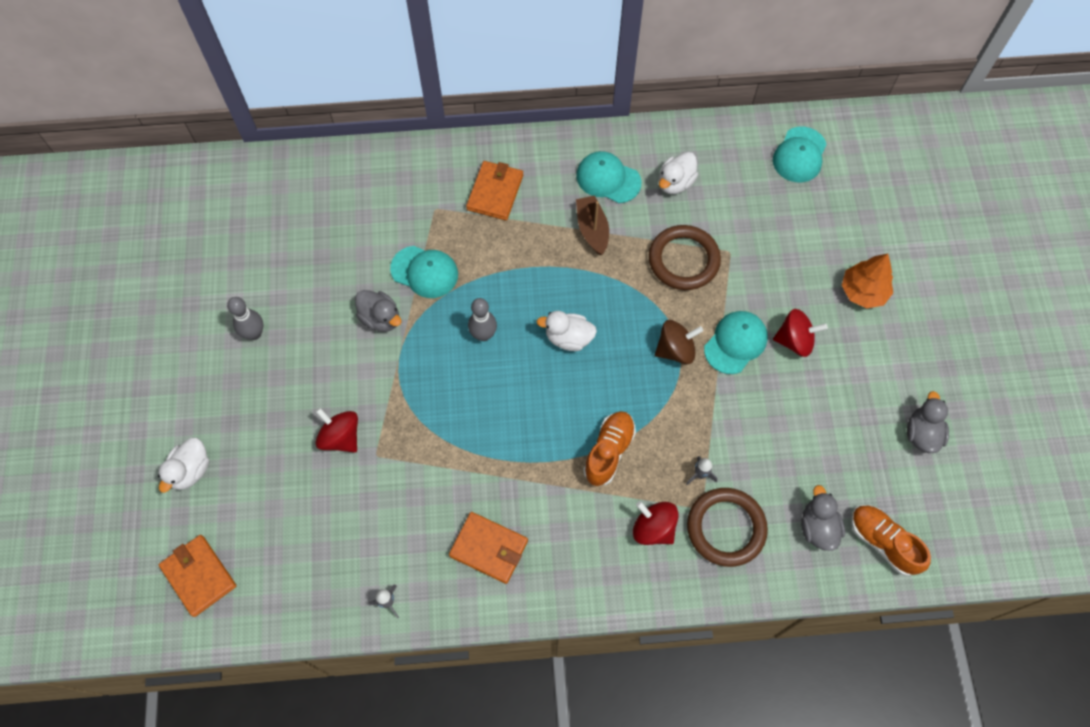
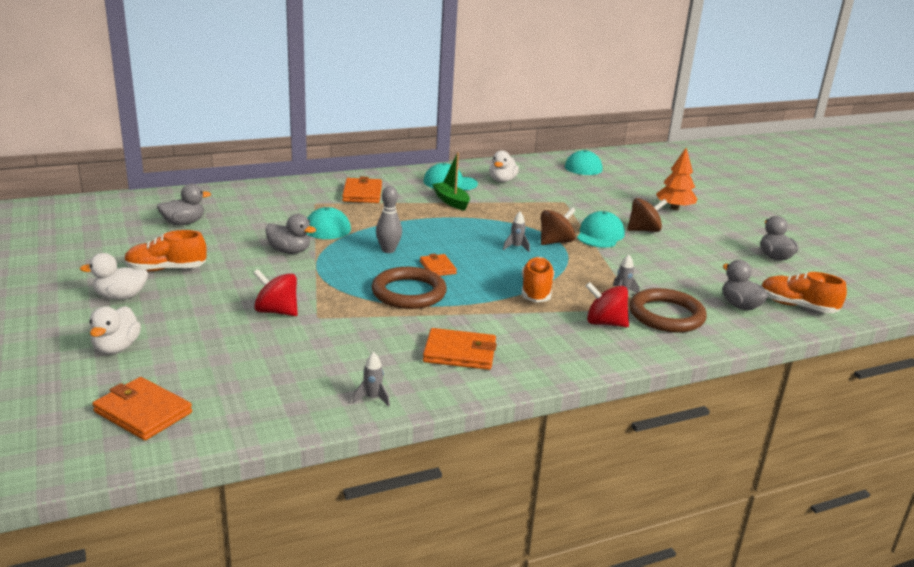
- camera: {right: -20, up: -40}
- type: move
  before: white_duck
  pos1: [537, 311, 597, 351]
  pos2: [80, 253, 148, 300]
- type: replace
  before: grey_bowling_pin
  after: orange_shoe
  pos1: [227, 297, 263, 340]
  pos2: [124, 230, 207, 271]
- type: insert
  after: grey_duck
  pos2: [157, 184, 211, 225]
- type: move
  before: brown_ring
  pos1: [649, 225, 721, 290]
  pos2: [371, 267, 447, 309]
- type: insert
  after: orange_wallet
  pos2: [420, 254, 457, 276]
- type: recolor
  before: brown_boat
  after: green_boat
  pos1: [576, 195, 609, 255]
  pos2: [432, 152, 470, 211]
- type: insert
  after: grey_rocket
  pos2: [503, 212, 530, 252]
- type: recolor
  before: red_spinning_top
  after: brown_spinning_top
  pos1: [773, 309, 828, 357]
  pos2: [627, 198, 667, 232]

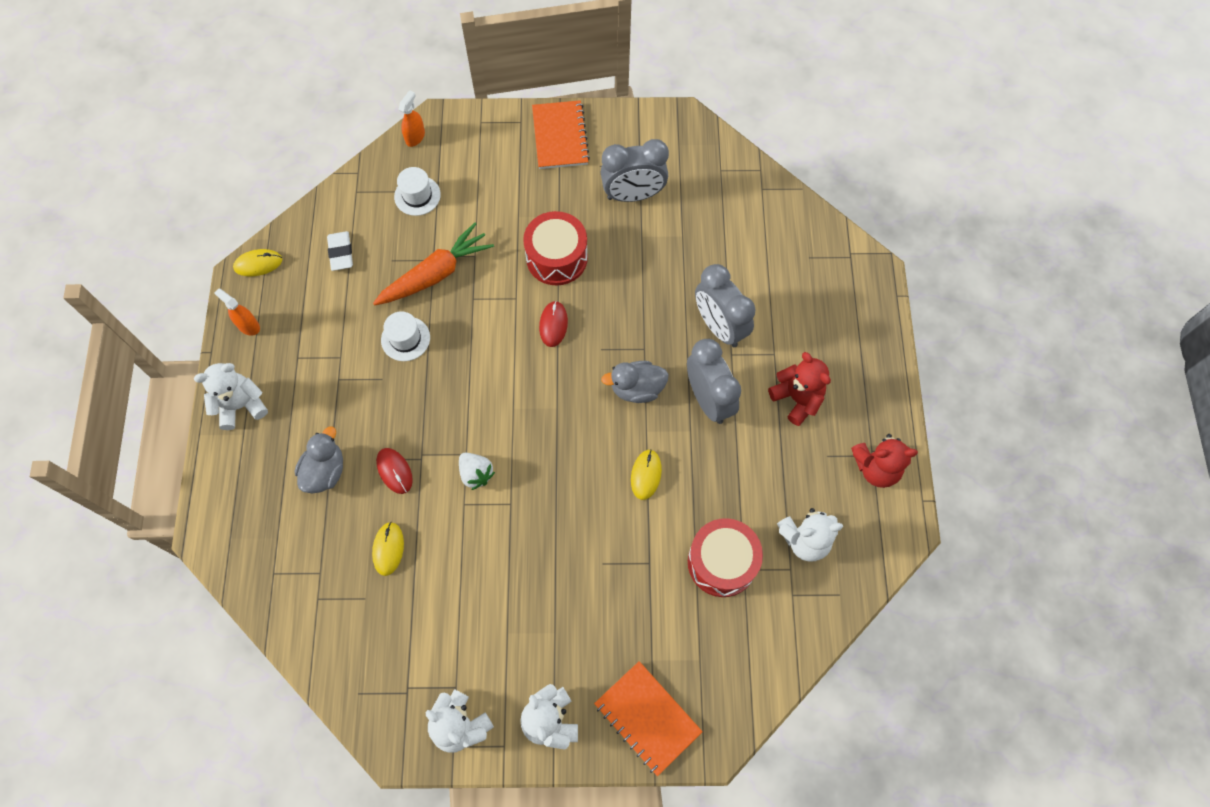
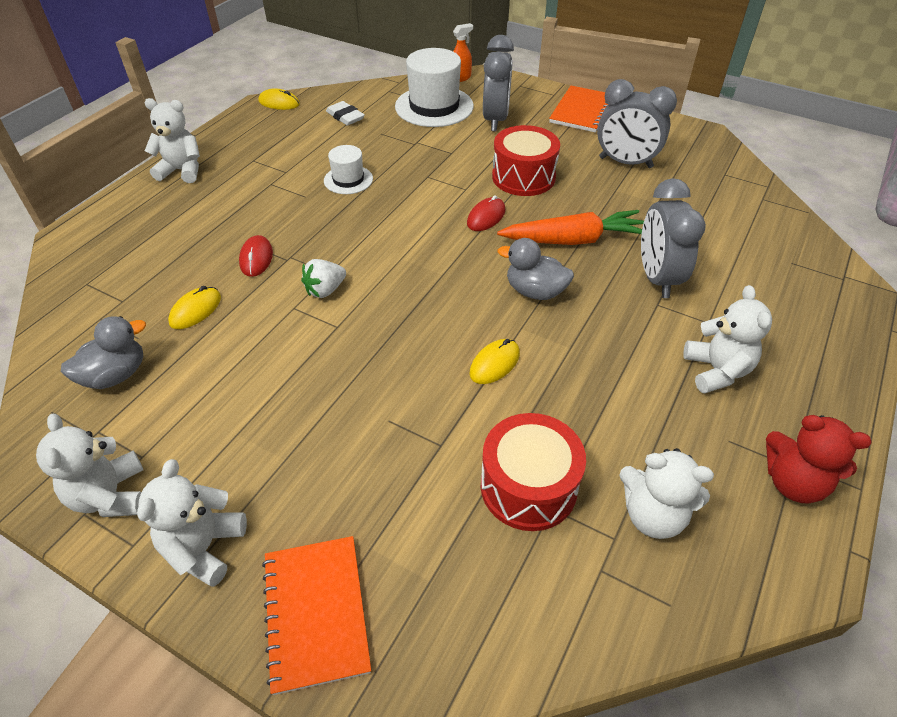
- camera: {right: 30, up: -20}
- type: move
  before: grey_duck
  pos1: [295, 426, 343, 493]
  pos2: [61, 316, 146, 389]
- type: rotate
  before: white_strawberry
  pos1: [459, 453, 495, 490]
  pos2: [301, 259, 346, 298]
  turn: 60
- type: rotate
  before: white_eraser
  pos1: [327, 231, 353, 271]
  pos2: [326, 101, 365, 126]
  turn: -60
- type: resize
  before: white_hat
  pos1: [394, 167, 441, 216]
  pos2: [395, 48, 474, 127]
  scale: 1.82
- type: move
  before: grey_clock
  pos1: [687, 339, 741, 424]
  pos2: [483, 35, 514, 131]
- type: move
  before: orange_carrot
  pos1: [373, 223, 494, 305]
  pos2: [497, 210, 644, 245]
- type: recolor
  before: red_teddy_bear
  after: white_teddy_bear
  pos1: [768, 352, 831, 426]
  pos2: [683, 285, 772, 394]
- type: delete
  before: orange_spray_bottle
  pos1: [214, 289, 260, 336]

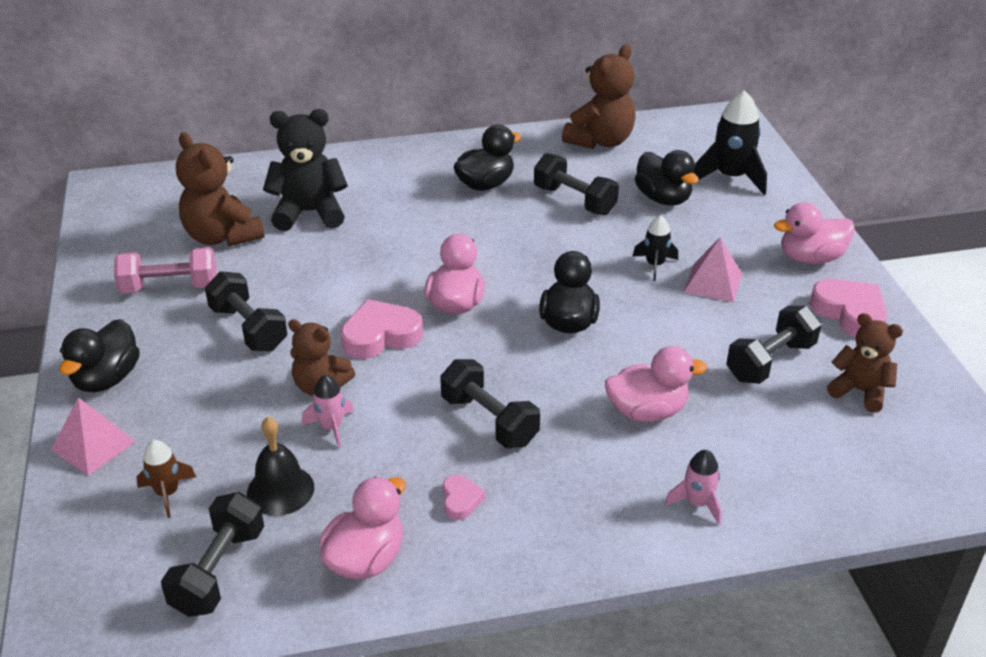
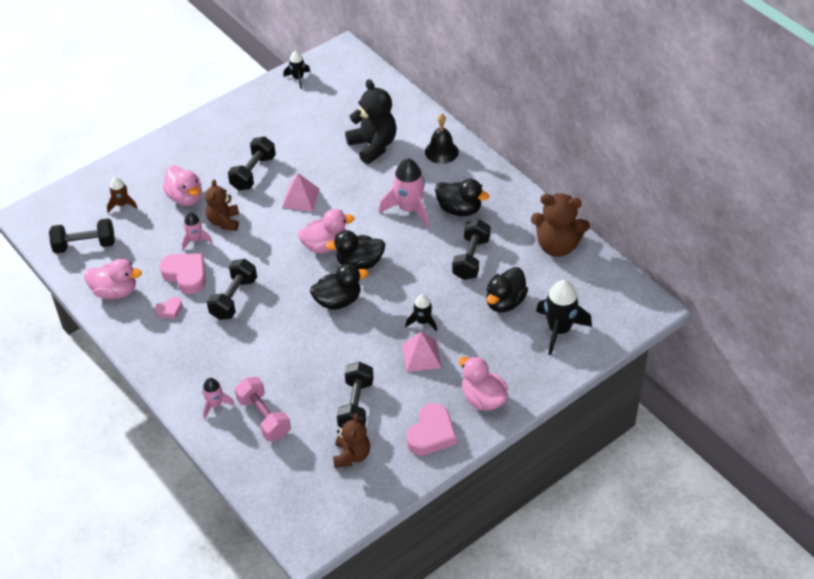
- camera: {right: 65, up: 10}
- type: move
  before: pink_heart
  pos1: [340, 299, 423, 359]
  pos2: [160, 253, 206, 294]
- type: move
  before: pink_duck
  pos1: [605, 346, 707, 422]
  pos2: [162, 165, 202, 206]
- type: move
  before: pink_dumbbell
  pos1: [114, 247, 216, 294]
  pos2: [235, 377, 291, 441]
- type: move
  before: pink_pyramid
  pos1: [51, 397, 136, 476]
  pos2: [282, 173, 320, 211]
- type: insert
  after: black_rocket
  pos2: [283, 51, 310, 89]
- type: move
  before: black_duck
  pos1: [59, 319, 140, 392]
  pos2: [326, 230, 385, 269]
- type: rotate
  before: black_dumbbell
  pos1: [726, 306, 821, 384]
  pos2: [337, 362, 373, 428]
  turn: 75
- type: insert
  after: pink_rocket
  pos2: [379, 158, 429, 227]
- type: move
  before: black_bell
  pos1: [247, 417, 314, 516]
  pos2: [425, 114, 459, 164]
- type: delete
  before: brown_teddy_bear
  pos1: [176, 132, 265, 246]

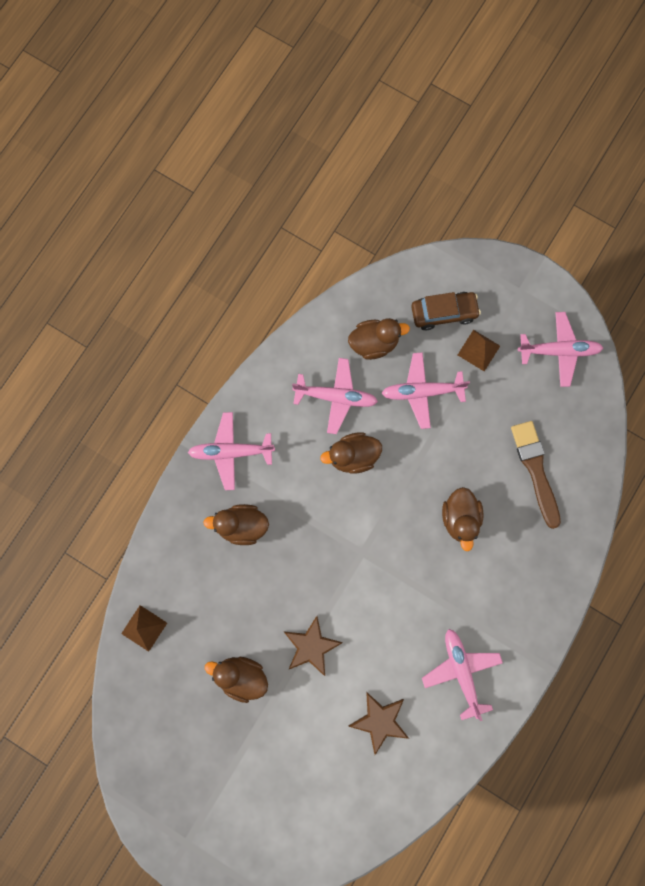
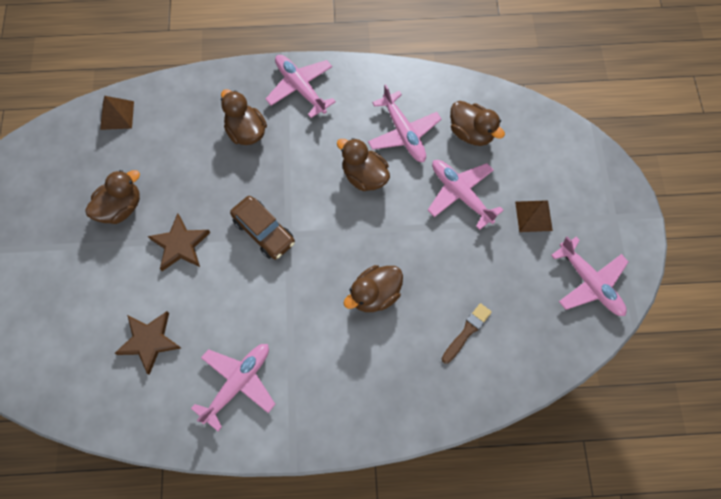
- camera: {right: 55, up: -10}
- type: rotate
  before: brown_duck
  pos1: [205, 657, 268, 703]
  pos2: [85, 170, 140, 224]
  turn: 60
- type: move
  before: brown_car
  pos1: [411, 292, 481, 330]
  pos2: [230, 196, 295, 260]
- type: resize
  before: brown_brush
  pos1: [511, 421, 561, 529]
  pos2: [442, 303, 492, 364]
  scale: 0.6

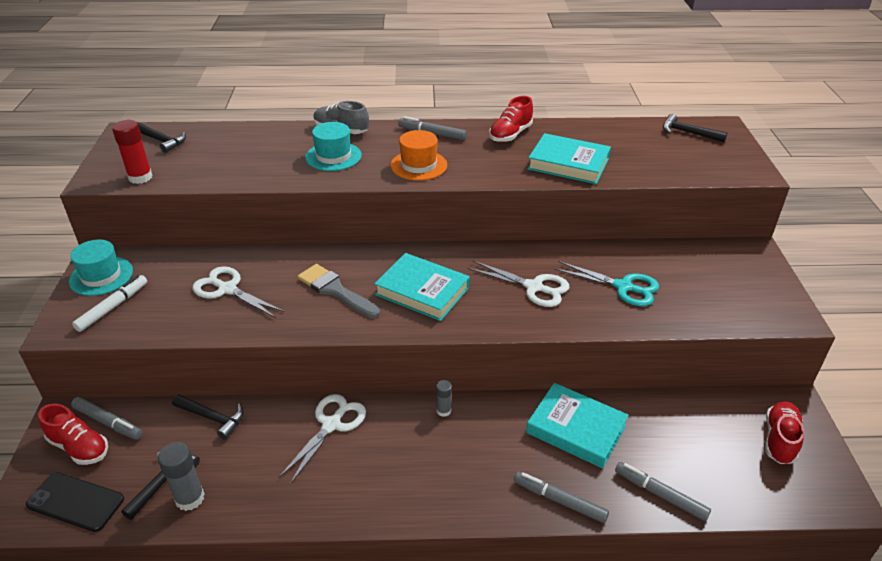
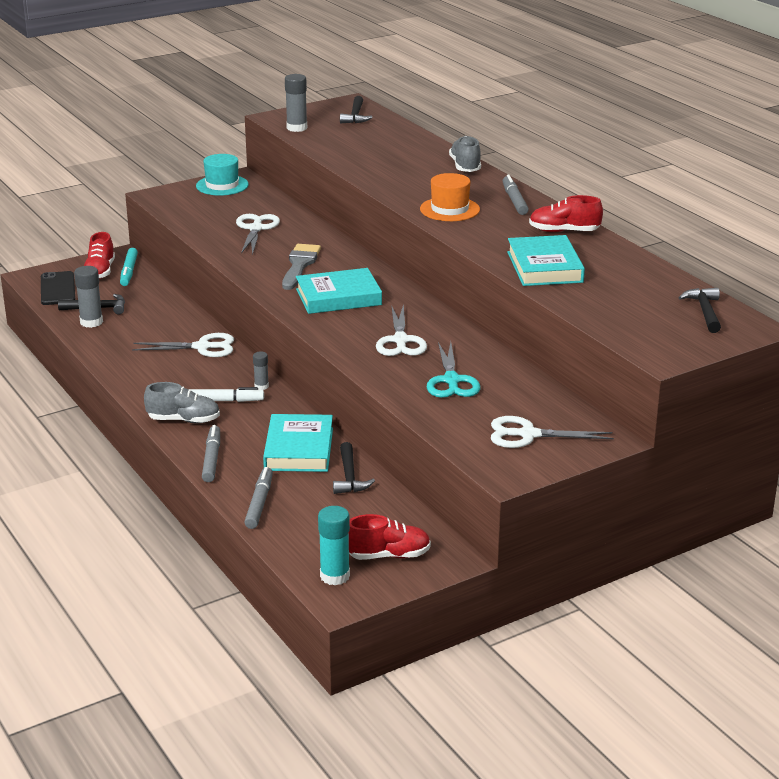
- camera: {right: 60, up: -10}
- type: recolor
  before: grey_marker
  after: turquoise_marker
  pos1: [71, 397, 143, 440]
  pos2: [120, 248, 138, 286]
- type: insert
  after: grey_shoe
  pos2: [144, 382, 220, 423]
- type: move
  before: white_marker
  pos1: [72, 275, 147, 332]
  pos2: [188, 387, 264, 402]
- type: recolor
  before: red_glue_stick
  after: grey_glue_stick
  pos1: [112, 120, 153, 184]
  pos2: [285, 74, 307, 132]
- type: rotate
  before: turquoise_book
  pos1: [374, 253, 470, 321]
  pos2: [296, 268, 382, 314]
  turn: 75
- type: insert
  after: turquoise_glue_stick
  pos2: [318, 506, 350, 585]
- type: move
  before: black_hammer
  pos1: [172, 394, 244, 440]
  pos2: [333, 442, 375, 494]
- type: insert
  after: white_scissors
  pos2: [491, 416, 614, 448]
- type: delete
  before: turquoise_hat
  pos1: [305, 122, 362, 171]

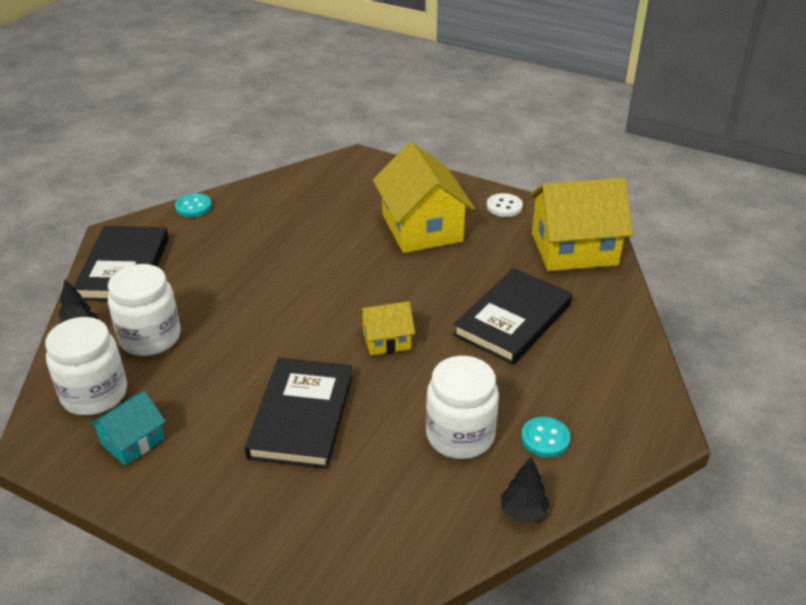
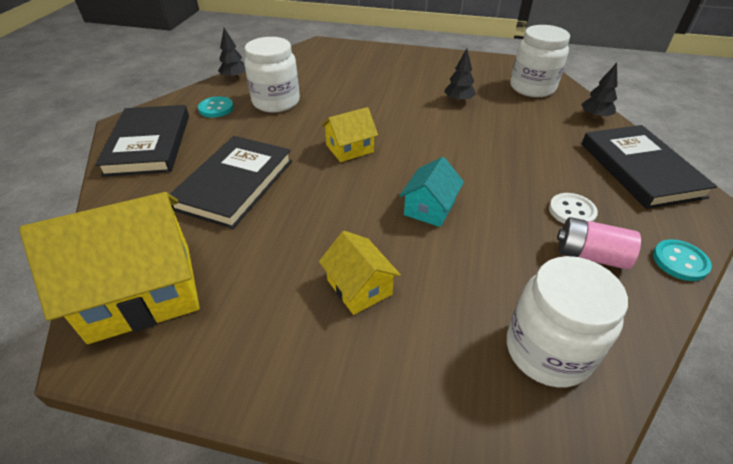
- camera: {right: 165, up: 5}
- type: move
  before: black_book
  pos1: [245, 358, 353, 469]
  pos2: [95, 105, 189, 177]
- type: resize
  before: yellow_house
  pos1: [373, 142, 475, 253]
  pos2: [319, 231, 401, 315]
  scale: 0.51
- type: move
  before: turquoise_house
  pos1: [89, 391, 166, 466]
  pos2: [399, 157, 464, 227]
- type: insert
  after: black_tree
  pos2: [444, 48, 476, 103]
- type: move
  before: white_jar
  pos1: [108, 264, 180, 356]
  pos2: [507, 256, 628, 387]
- type: move
  before: white_button
  pos1: [487, 193, 523, 217]
  pos2: [549, 193, 598, 224]
- type: insert
  after: pink_battery
  pos2: [557, 217, 641, 270]

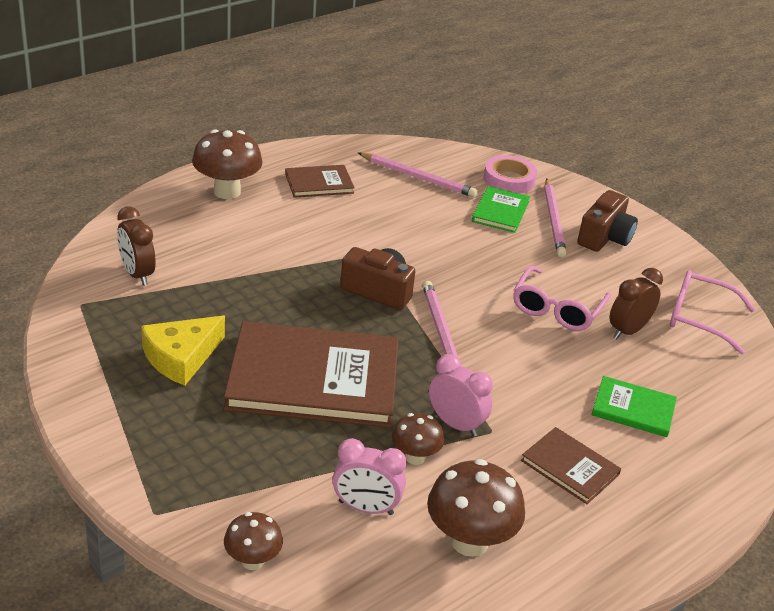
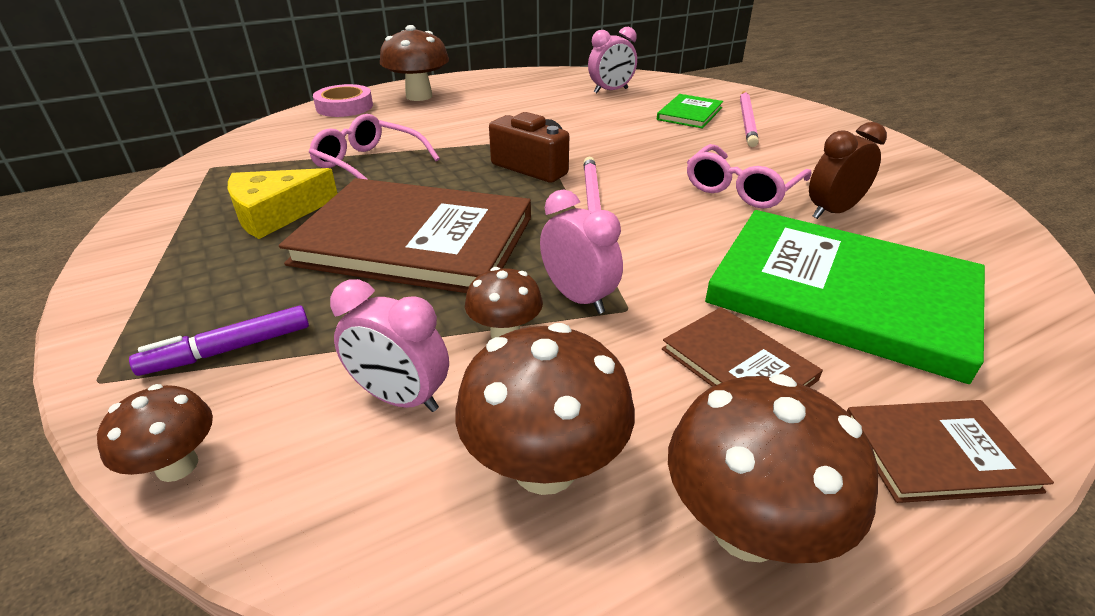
- camera: {right: 15, up: 0}
- type: insert
  after: purple_marker
  pos2: [129, 306, 309, 376]
- type: move
  before: pink_glasses
  pos1: [670, 270, 755, 354]
  pos2: [309, 114, 440, 180]
- type: move
  before: pink_tape
  pos1: [483, 155, 537, 194]
  pos2: [313, 84, 373, 117]
- type: replace
  before: pink_pencil
  after: pink_clock
  pos1: [357, 152, 477, 197]
  pos2: [588, 27, 637, 93]
- type: insert
  after: brown_mushroom
  pos2: [668, 374, 878, 564]
- type: resize
  before: green_book
  pos1: [592, 376, 677, 437]
  pos2: [705, 210, 985, 384]
  scale: 2.12
- type: move
  before: brown_book
  pos1: [285, 165, 355, 198]
  pos2: [847, 400, 1054, 503]
- type: delete
  before: brown_clock
  pos1: [117, 206, 156, 286]
- type: delete
  before: brown_camera
  pos1: [577, 190, 638, 252]

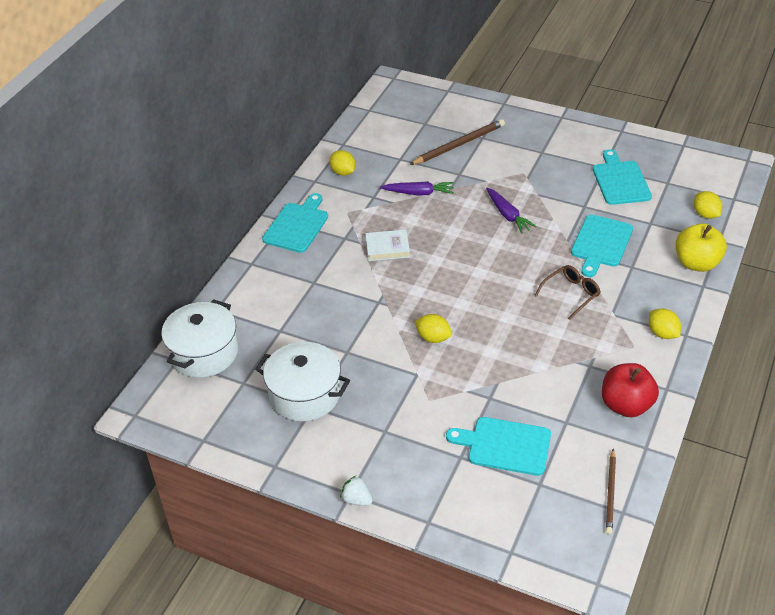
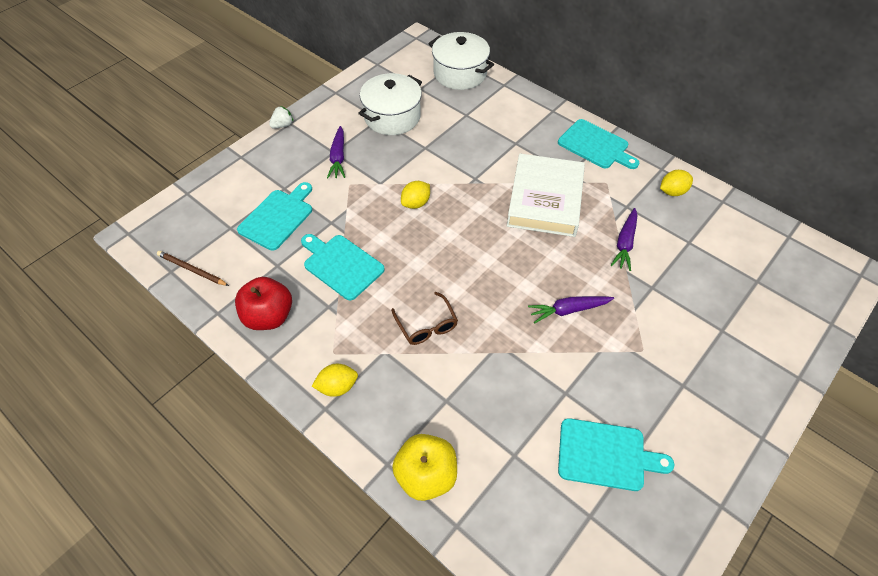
- camera: {right: 105, up: 10}
- type: move
  before: turquoise_cutting_board
  pos1: [571, 215, 633, 277]
  pos2: [301, 234, 385, 301]
- type: insert
  after: purple_carrot
  pos2: [327, 126, 345, 178]
- type: resize
  before: white_book
  pos1: [365, 230, 410, 261]
  pos2: [507, 153, 585, 237]
  scale: 2.05
- type: delete
  before: brown_pencil
  pos1: [409, 119, 505, 165]
- type: delete
  before: yellow_lemon
  pos1: [694, 191, 722, 219]

